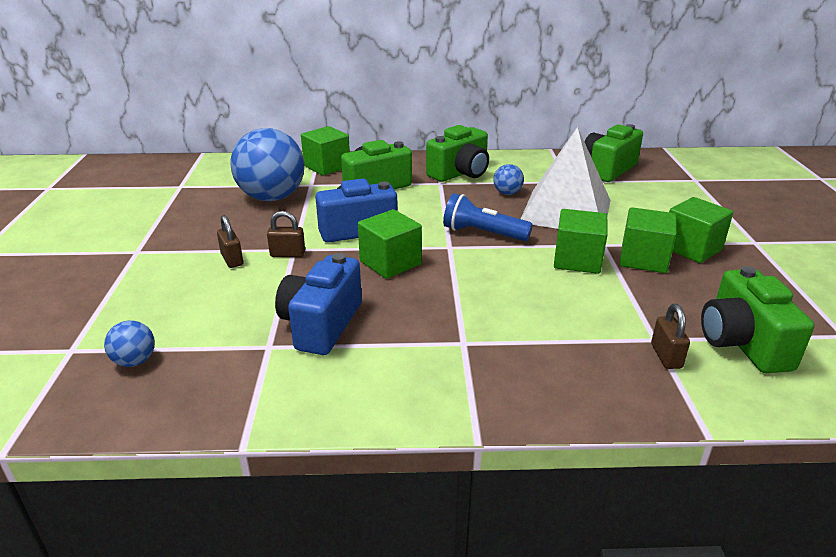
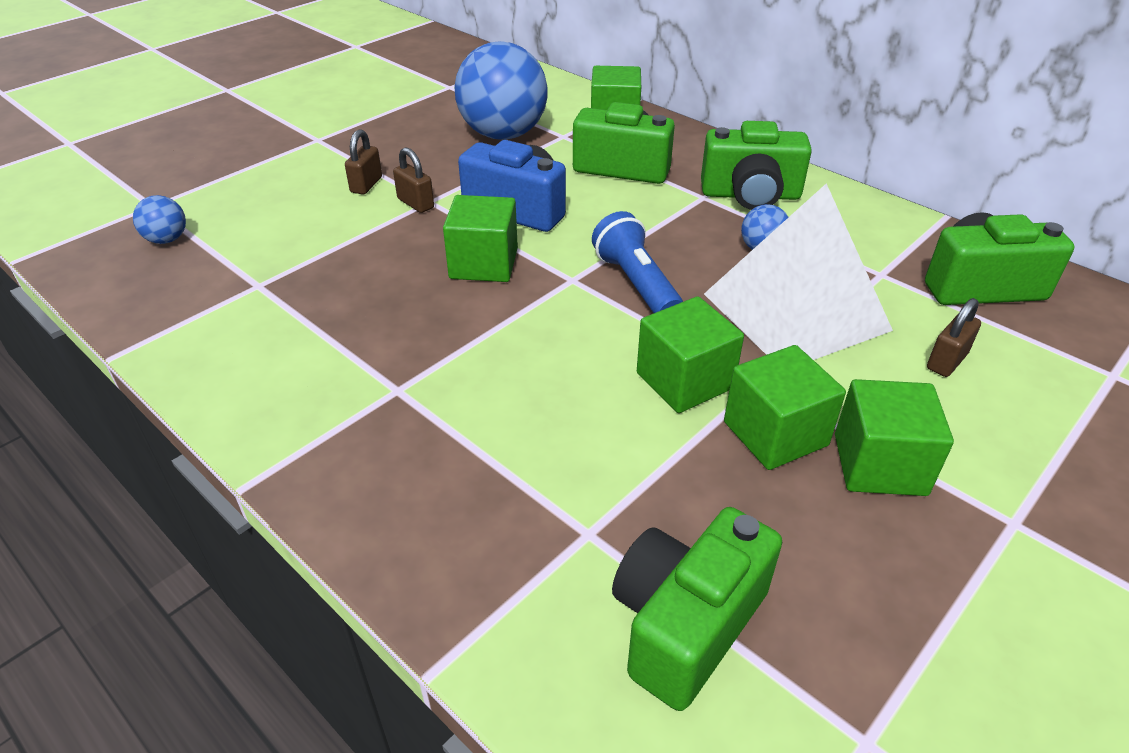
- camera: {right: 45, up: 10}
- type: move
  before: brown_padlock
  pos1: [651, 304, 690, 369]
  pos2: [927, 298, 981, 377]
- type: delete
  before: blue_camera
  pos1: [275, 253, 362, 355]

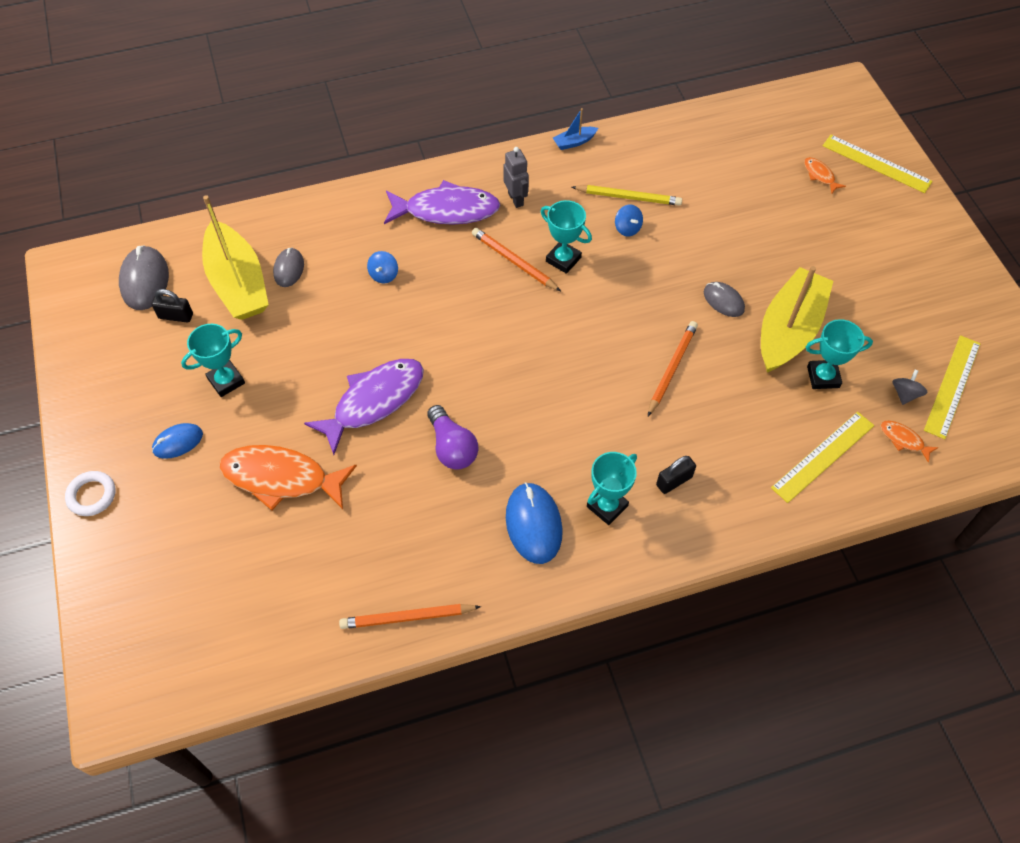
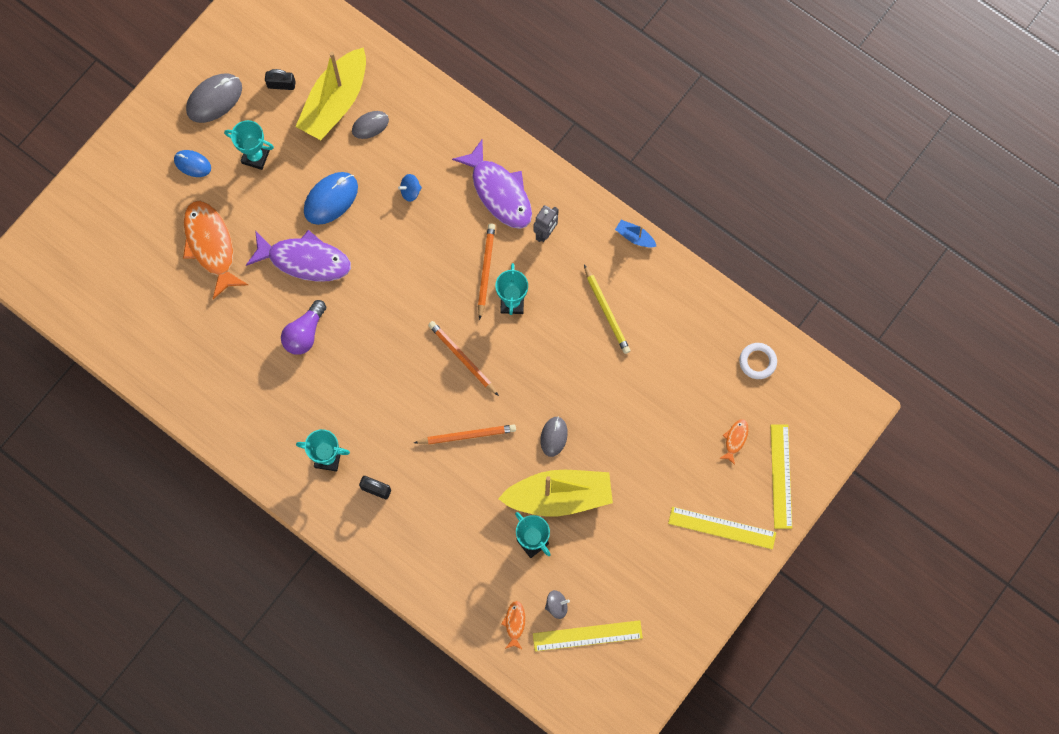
- camera: {right: 55, up: 15}
- type: move
  before: grey_mouse
  pos1: [119, 245, 169, 310]
  pos2: [186, 74, 242, 123]
- type: rotate
  before: black_padlock
  pos1: [151, 289, 193, 323]
  pos2: [265, 69, 295, 90]
  turn: -60
- type: move
  before: blue_mouse
  pos1: [506, 482, 563, 564]
  pos2: [304, 172, 358, 225]
- type: move
  before: orange_pencil
  pos1: [339, 604, 481, 629]
  pos2: [428, 321, 499, 396]
- type: move
  before: yellow_ruler
  pos1: [771, 412, 874, 503]
  pos2: [668, 507, 776, 549]
- type: move
  before: white_ring
  pos1: [65, 471, 115, 516]
  pos2: [739, 343, 777, 379]
- type: delete
  before: blue_spinning_top
  pos1: [615, 204, 643, 237]

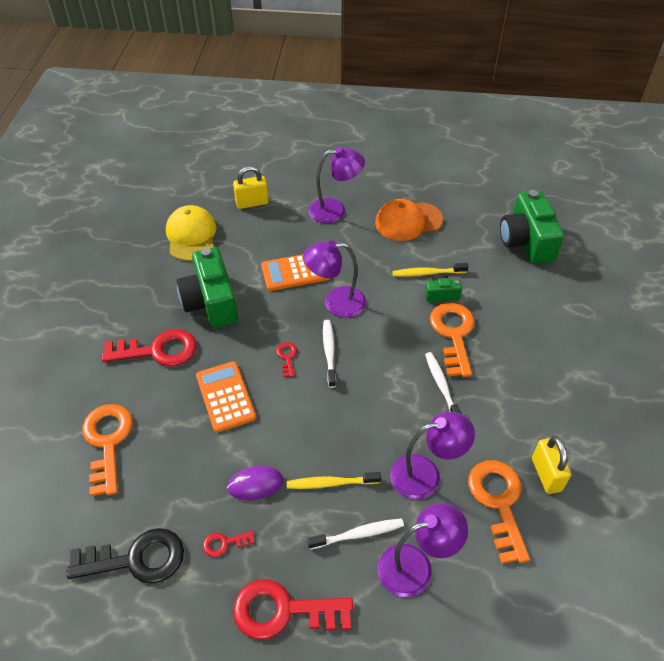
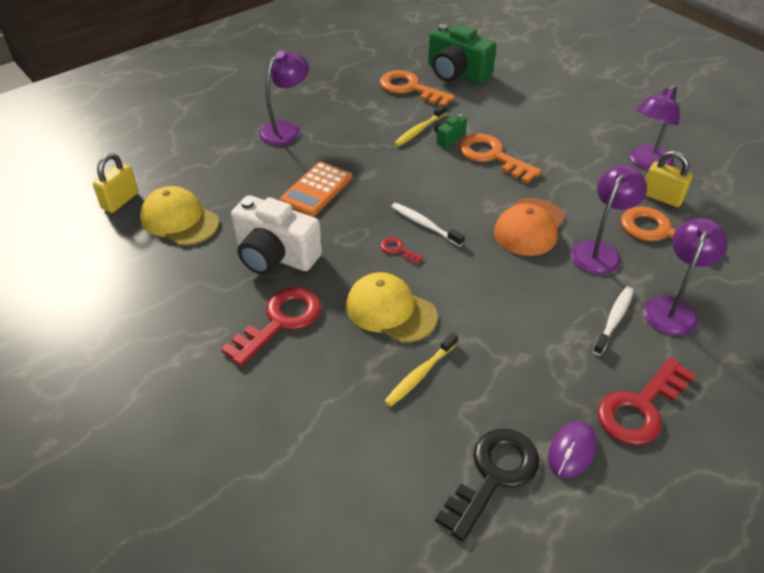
- camera: {right: -45, up: -5}
- type: move
  before: yellow_padlock
  pos1: [233, 166, 269, 209]
  pos2: [93, 153, 138, 213]
- type: recolor
  before: green_camera
  after: white_camera
  pos1: [177, 247, 238, 328]
  pos2: [231, 195, 322, 275]
- type: replace
  before: orange_calculator
  after: yellow_cap
  pos1: [196, 361, 256, 432]
  pos2: [346, 272, 438, 343]
- type: move
  before: orange_key
  pos1: [82, 404, 133, 497]
  pos2: [380, 70, 455, 106]
- type: move
  before: yellow_toothbrush
  pos1: [287, 472, 381, 489]
  pos2: [384, 332, 458, 407]
- type: move
  before: orange_cap
  pos1: [375, 199, 443, 241]
  pos2: [494, 198, 565, 256]
- type: move
  before: purple_mouse
  pos1: [227, 466, 283, 500]
  pos2: [548, 421, 597, 478]
- type: move
  before: purple_lamp
  pos1: [303, 240, 366, 318]
  pos2: [630, 85, 680, 171]
- type: delete
  before: red_key
  pos1: [203, 531, 254, 557]
- type: delete
  before: white_toothbrush
  pos1: [425, 352, 462, 414]

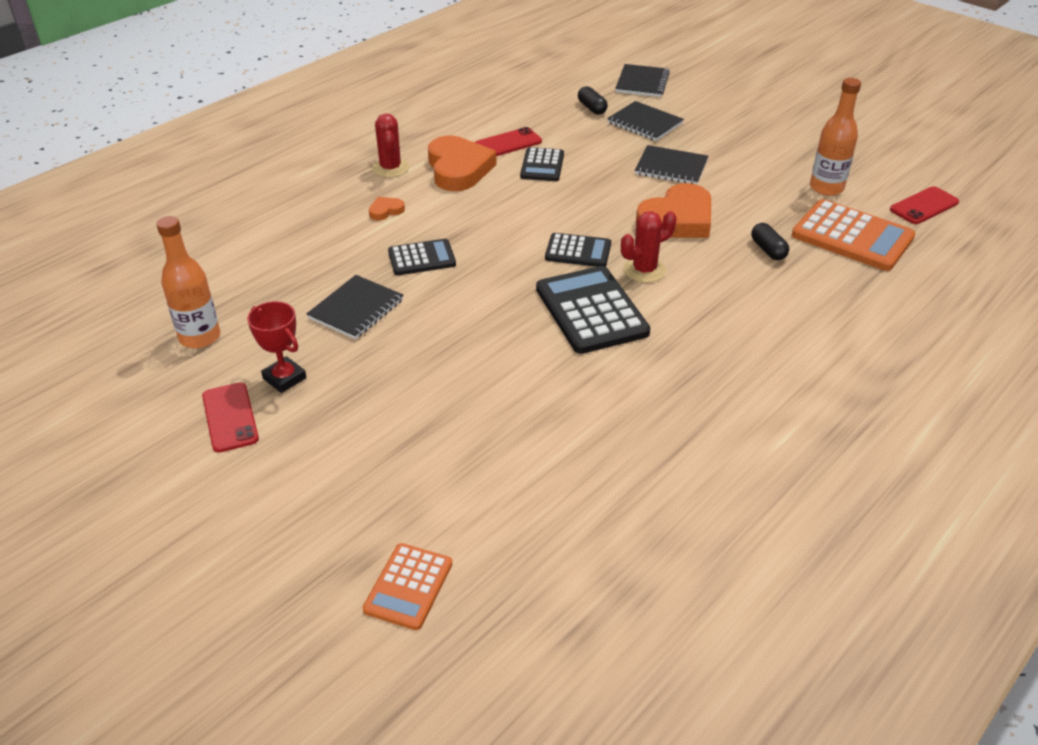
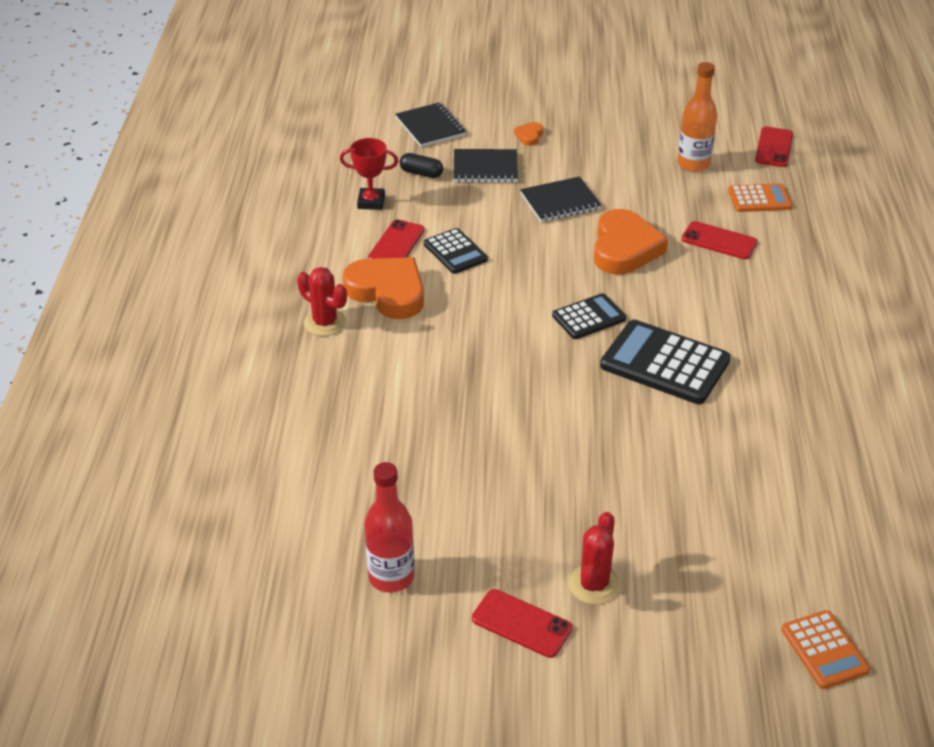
- camera: {right: -40, up: 0}
- type: move
  before: red_trophy
  pos1: [247, 301, 307, 393]
  pos2: [340, 138, 398, 210]
- type: recolor
  before: orange_bottle
  after: red_bottle
  pos1: [156, 216, 220, 348]
  pos2: [364, 462, 414, 592]
- type: move
  before: orange_heart
  pos1: [369, 197, 405, 220]
  pos2: [514, 122, 543, 146]
- type: move
  before: red_cactus
  pos1: [621, 211, 676, 283]
  pos2: [568, 512, 621, 605]
- type: replace
  before: black_capsule
  after: red_phone
  pos1: [751, 223, 789, 260]
  pos2: [681, 221, 758, 259]
- type: resize
  before: orange_calculator
  pos1: [792, 199, 915, 271]
  pos2: [728, 183, 792, 212]
  scale: 0.59
- type: delete
  before: black_notebook
  pos1: [306, 275, 403, 339]
- type: delete
  before: black_calculator
  pos1: [388, 239, 456, 275]

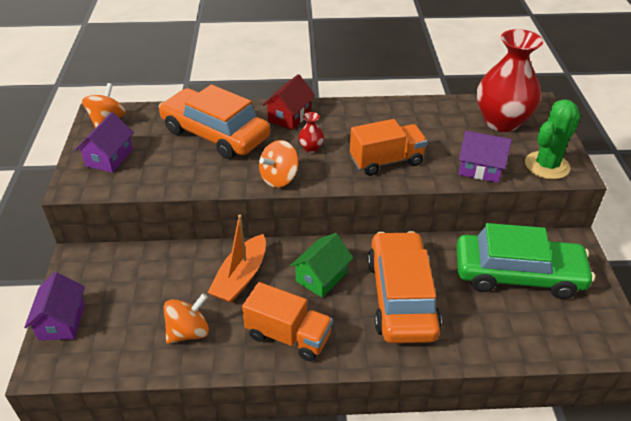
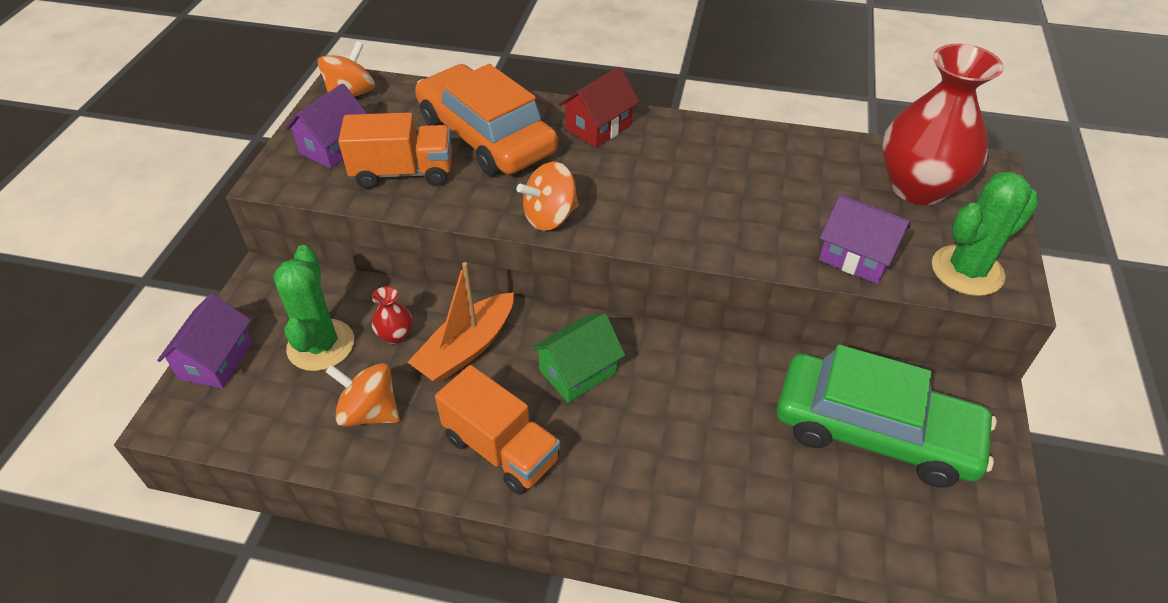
- camera: {right: 15, up: 5}
- type: insert
  after: green_cactus
  pos2: [273, 245, 354, 371]
- type: rotate
  before: orange_spinning_top
  pos1: [164, 293, 209, 344]
  pos2: [325, 363, 400, 427]
  turn: -135
- type: move
  before: orange_truck
  pos1: [350, 119, 427, 176]
  pos2: [338, 112, 452, 189]
- type: move
  before: red_vase
  pos1: [298, 112, 324, 153]
  pos2: [372, 286, 412, 344]
- type: delete
  before: orange_car
  pos1: [368, 231, 442, 343]

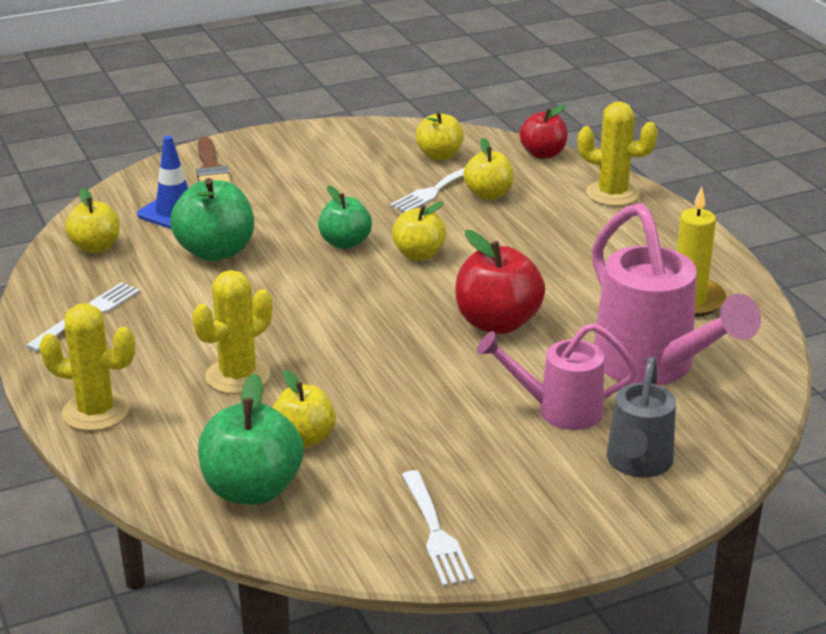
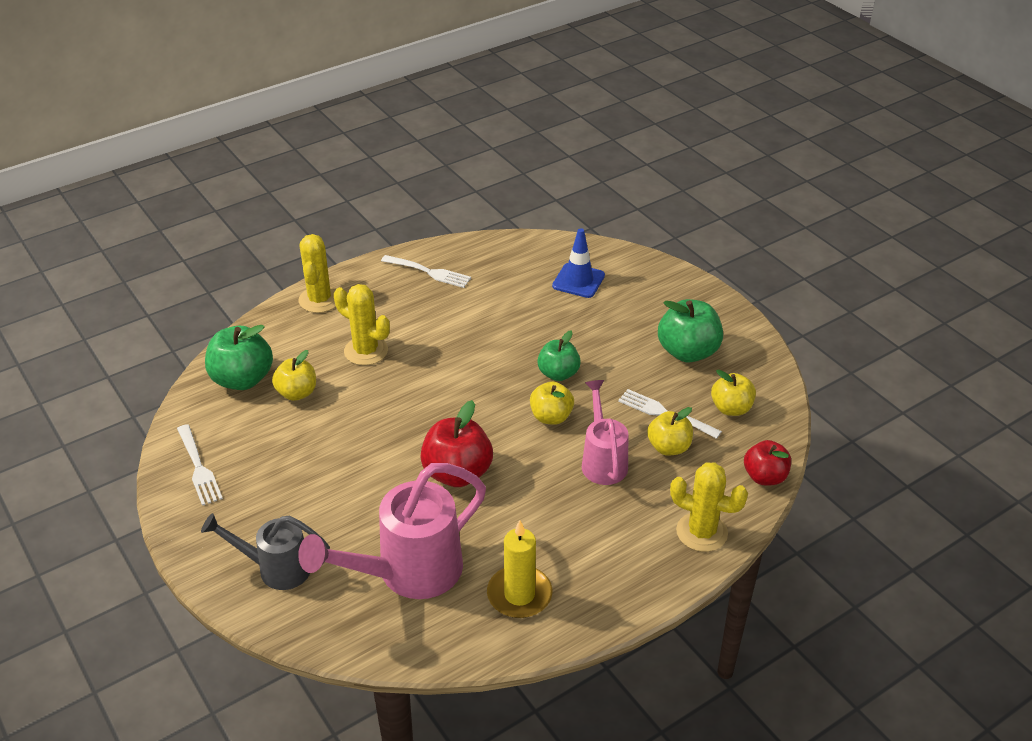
- camera: {right: 80, up: 10}
- type: rotate
  before: white_fork
  pos1: [402, 470, 474, 587]
  pos2: [177, 424, 223, 506]
  turn: -90
- type: move
  before: pink_watering_can
  pos1: [477, 323, 637, 430]
  pos2: [582, 380, 628, 485]
- type: move
  before: green_apple
  pos1: [170, 178, 254, 261]
  pos2: [658, 299, 723, 362]
- type: rotate
  before: yellow_cactus
  pos1: [577, 102, 658, 206]
  pos2: [670, 462, 748, 552]
  turn: -75
- type: delete
  before: yellow_apple
  pos1: [65, 188, 120, 253]
- type: delete
  before: brown_brush
  pos1: [196, 137, 231, 183]

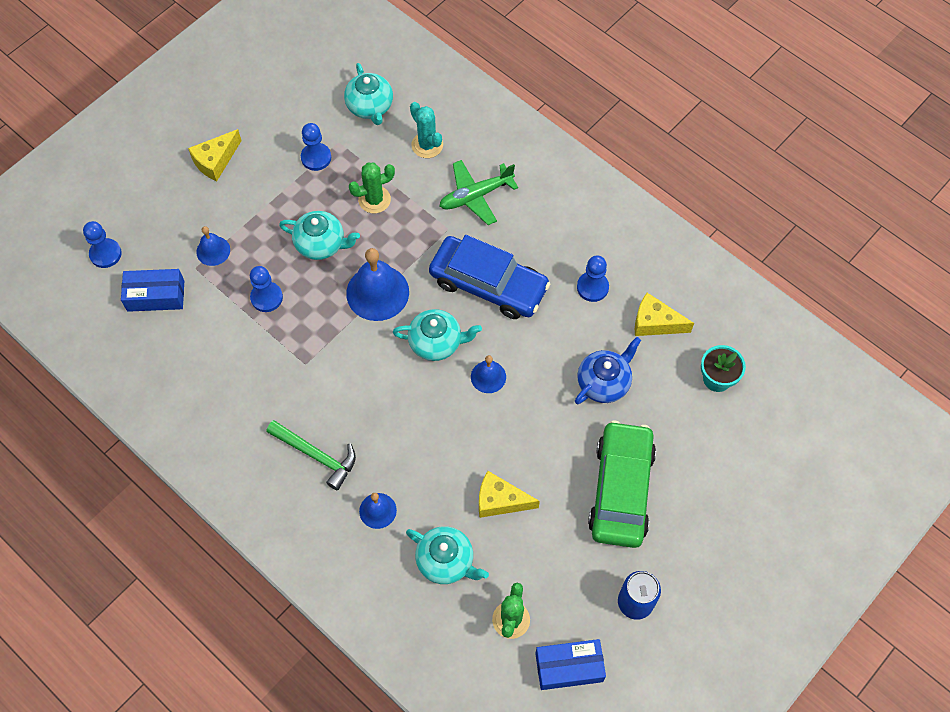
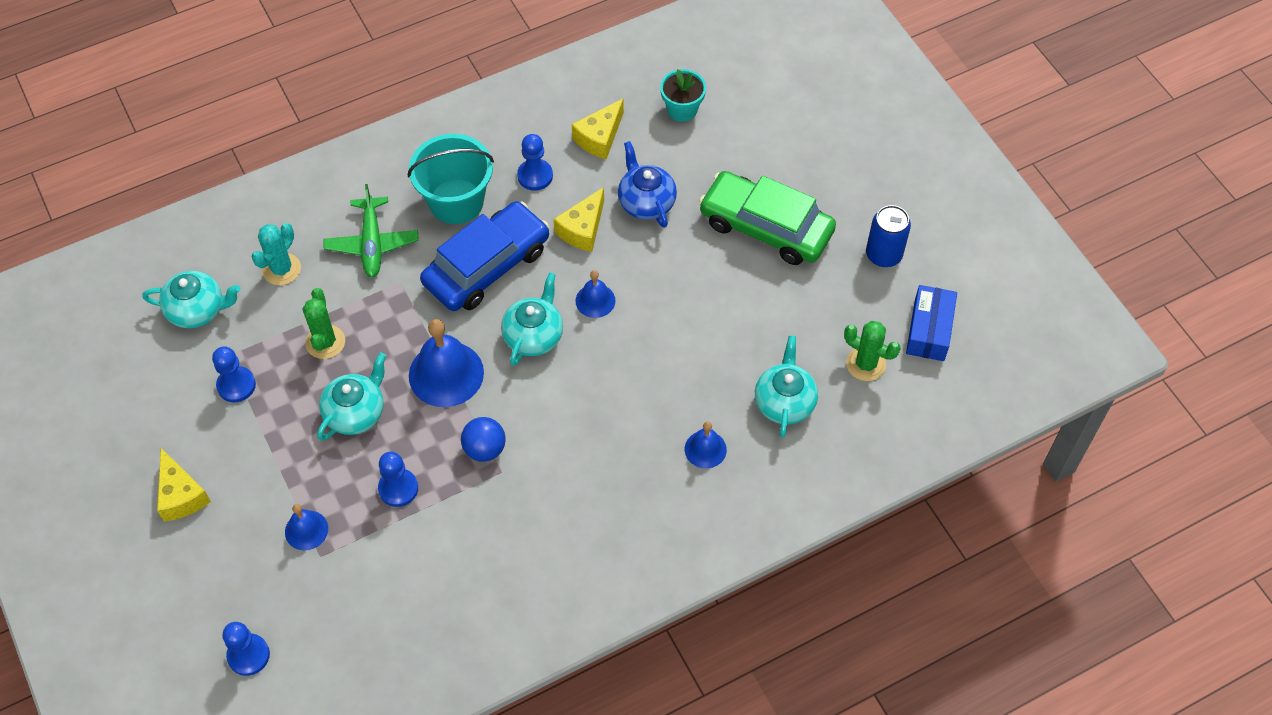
- camera: {right: -70, up: -5}
- type: rotate
  before: turquoise_cactus
  pos1: [410, 102, 443, 158]
  pos2: [251, 223, 301, 285]
  turn: -45
- type: insert
  after: turquoise_bucket
  pos2: [408, 134, 494, 224]
- type: insert
  after: blue_ball
  pos2: [461, 417, 506, 462]
- type: move
  before: yellow_cheese
  pos1: [479, 471, 540, 518]
  pos2: [553, 187, 604, 252]
- type: rotate
  before: turquoise_teapot
  pos1: [406, 526, 489, 584]
  pos2: [755, 335, 818, 438]
  turn: -45
- type: delete
  before: blue_box
  pos1: [121, 269, 184, 312]
- type: delete
  before: green_hammer
  pos1: [266, 420, 356, 491]

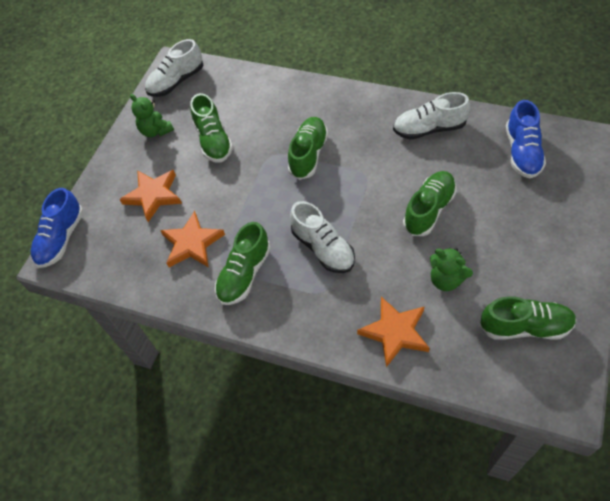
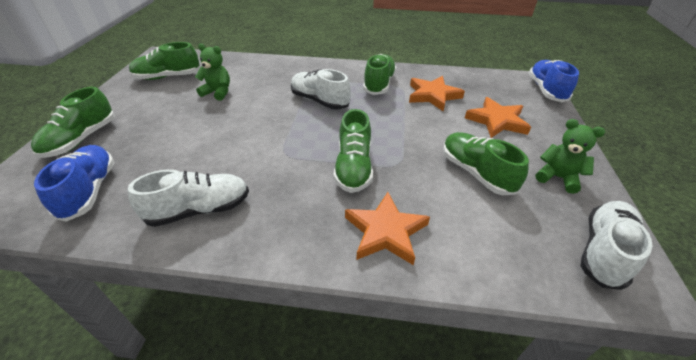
- camera: {right: 160, up: -15}
- type: move
  before: green_shoe
  pos1: [403, 171, 457, 236]
  pos2: [31, 87, 115, 158]
- type: move
  before: orange_star
  pos1: [357, 297, 430, 367]
  pos2: [345, 192, 430, 265]

